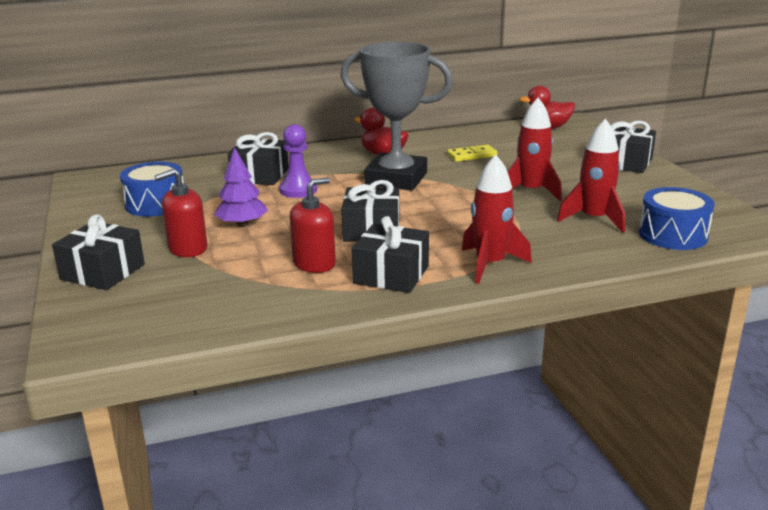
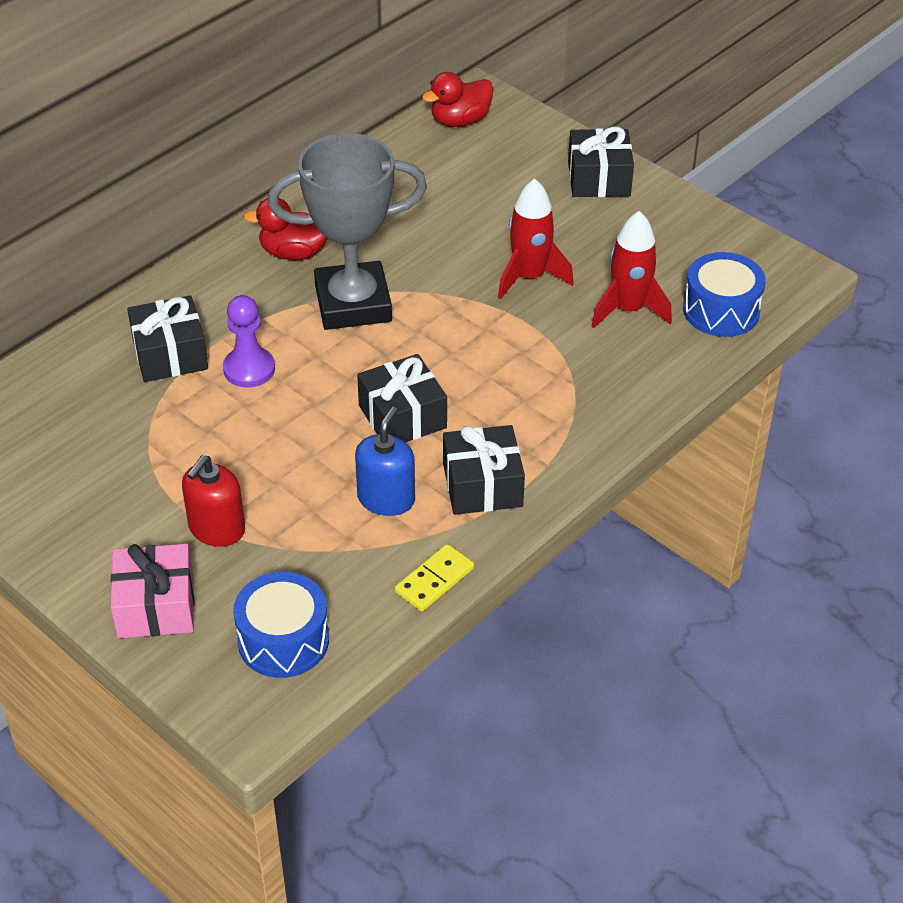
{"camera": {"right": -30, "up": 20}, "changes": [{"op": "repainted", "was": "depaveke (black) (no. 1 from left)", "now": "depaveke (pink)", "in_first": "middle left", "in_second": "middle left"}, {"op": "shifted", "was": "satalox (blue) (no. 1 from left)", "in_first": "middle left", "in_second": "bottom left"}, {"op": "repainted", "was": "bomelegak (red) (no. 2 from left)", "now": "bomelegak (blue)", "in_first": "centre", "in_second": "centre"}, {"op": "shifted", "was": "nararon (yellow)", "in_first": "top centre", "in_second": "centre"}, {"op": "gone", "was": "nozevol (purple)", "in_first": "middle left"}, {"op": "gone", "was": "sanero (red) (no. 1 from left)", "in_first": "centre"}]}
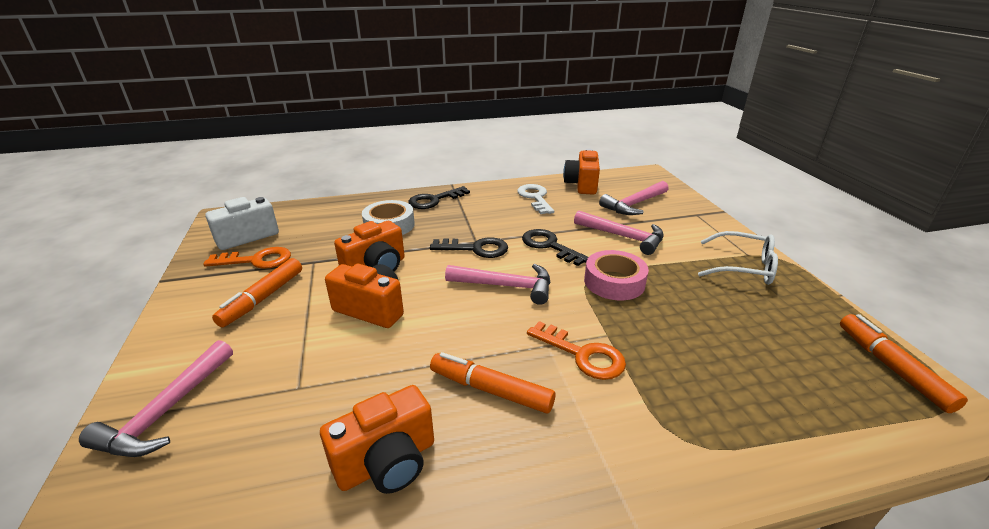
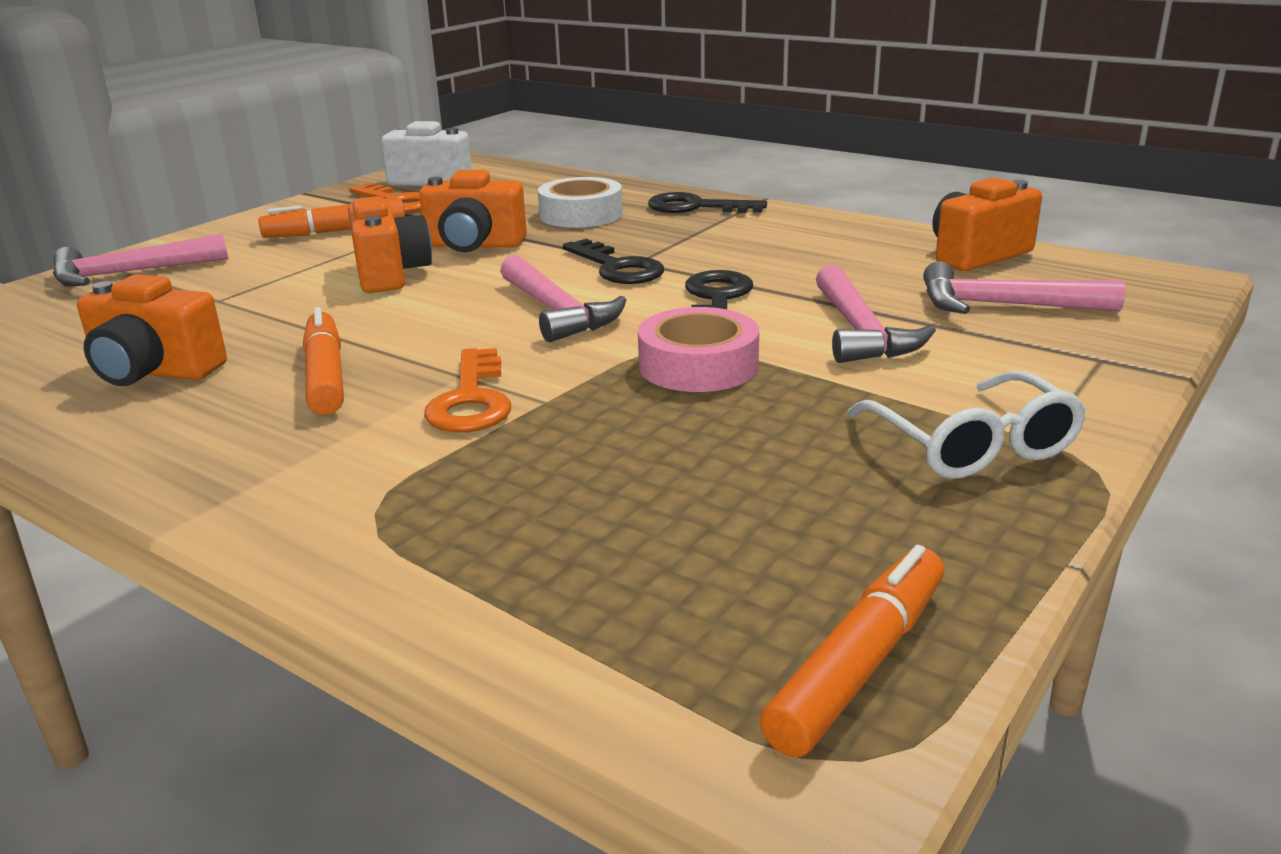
{"camera": {"right": 50, "up": -5}, "changes": [{"op": "gone", "was": "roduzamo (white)", "in_first": "centre"}]}
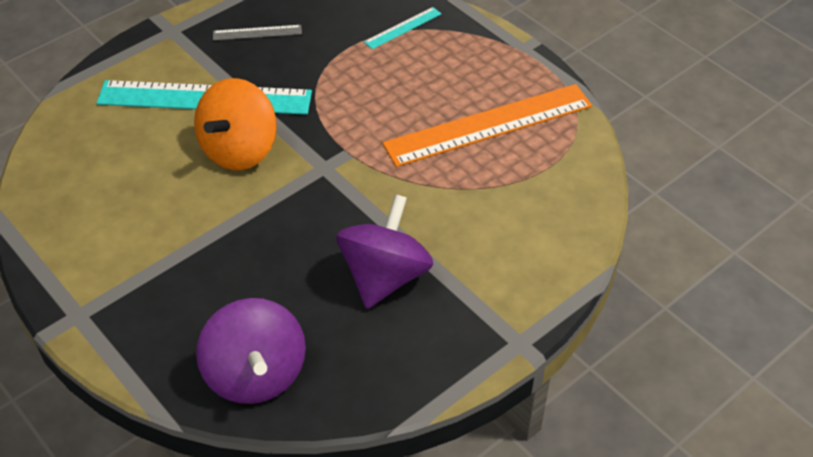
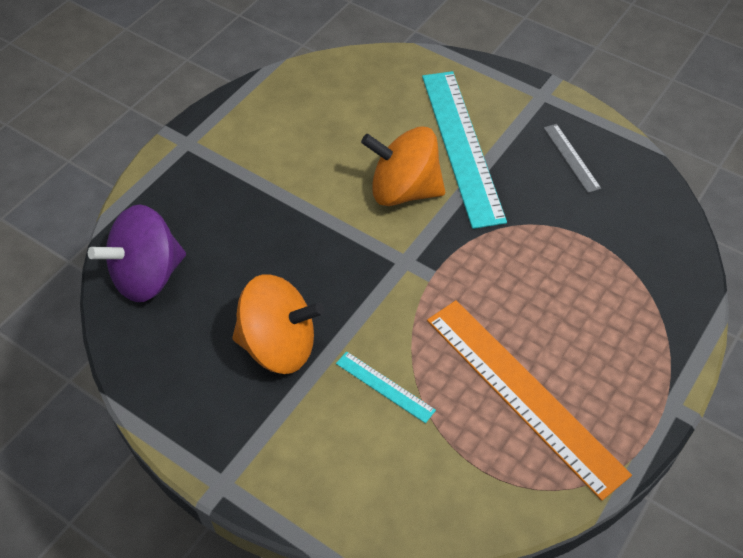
{"camera": {"right": 75, "up": 5}, "changes": [{"op": "repainted", "was": "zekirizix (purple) (no. 2 from left)", "now": "zekirizix (orange) (no. 1 from left)", "in_first": "centre", "in_second": "centre"}, {"op": "shifted", "was": "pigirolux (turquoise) (no. 2 from left in the first image)", "now": "pigirolux (turquoise) (no. 1 from left)", "in_first": "top centre", "in_second": "bottom centre"}]}
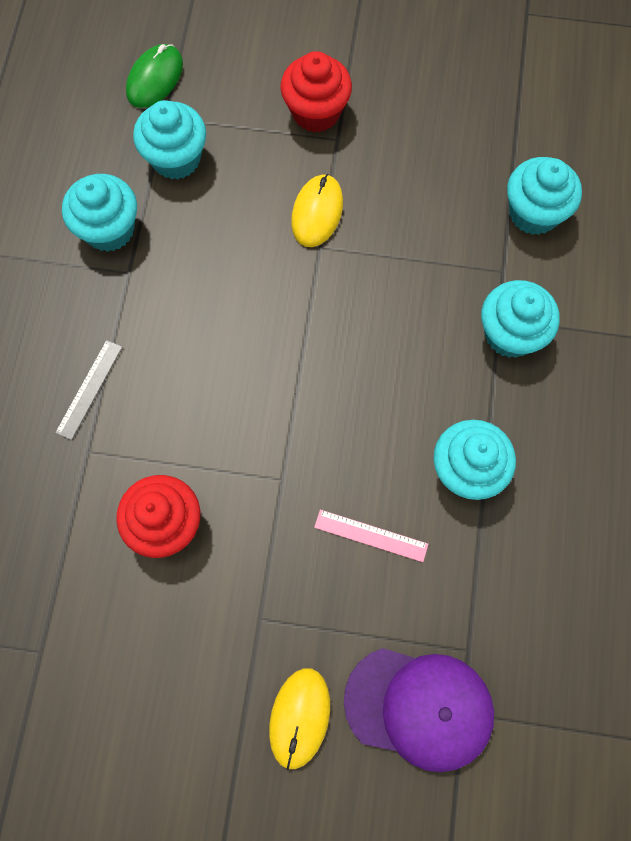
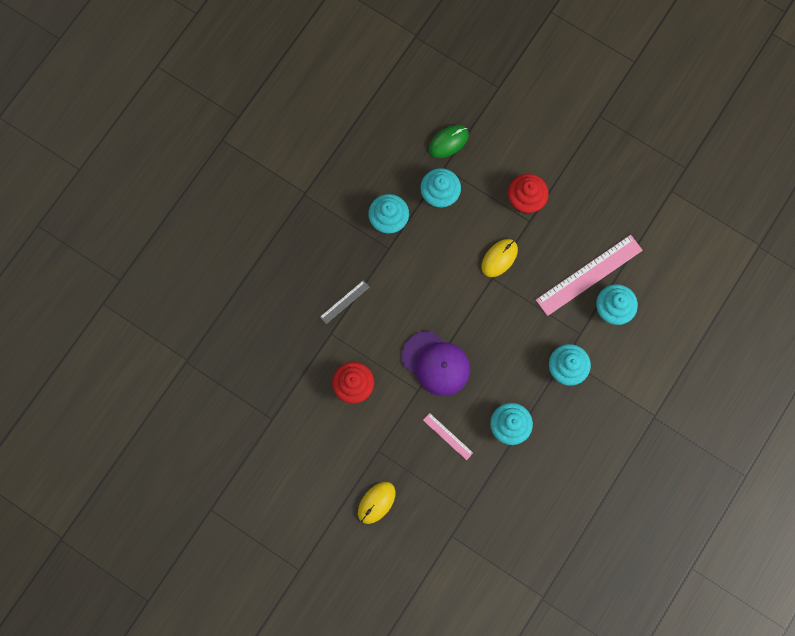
{"camera": {"right": 25, "up": 5}, "changes": [{"op": "shifted", "was": "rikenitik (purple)", "in_first": "bottom centre", "in_second": "centre"}, {"op": "new", "now": "pigirolux (pink) (no. 2 from left)", "in_second": "middle right"}]}
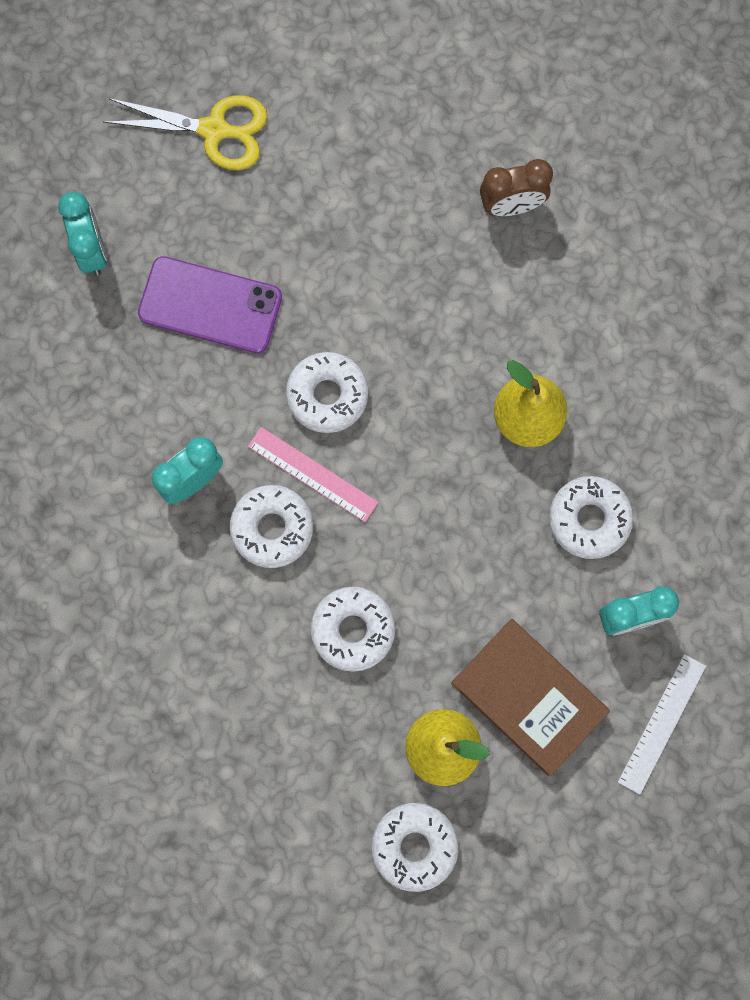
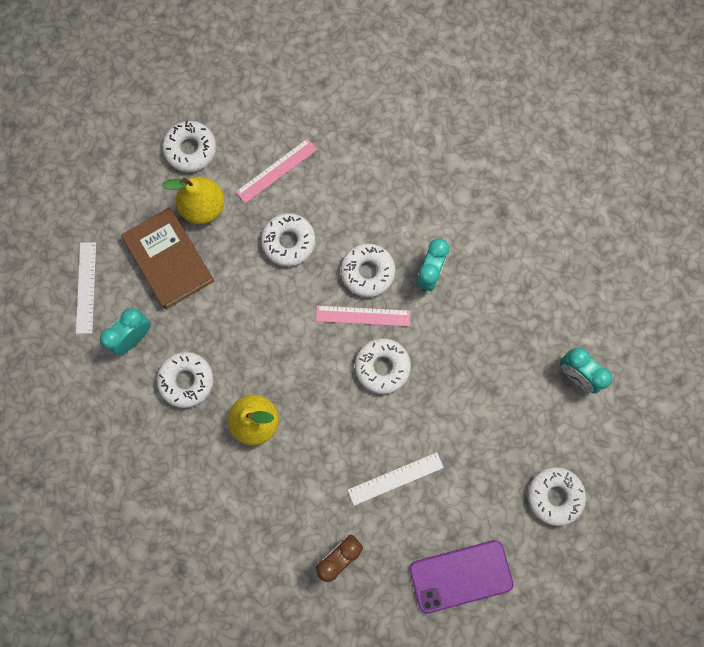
{"camera": {"right": 150, "up": 0}, "changes": [{"op": "rotated", "was": "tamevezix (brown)", "in_first": "bottom right", "in_second": "middle left", "clockwise": 45}, {"op": "new", "now": "pigirolux (pink) (no. 1 from left)", "in_second": "top centre"}, {"op": "new", "now": "pigirolux (white) (no. 2 from left)", "in_second": "bottom centre"}, {"op": "shifted", "was": "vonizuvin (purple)", "in_first": "top left", "in_second": "bottom centre"}, {"op": "swapped", "was": "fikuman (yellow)", "now": "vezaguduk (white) (no. 6 from left)", "in_first": "top left", "in_second": "bottom right"}]}
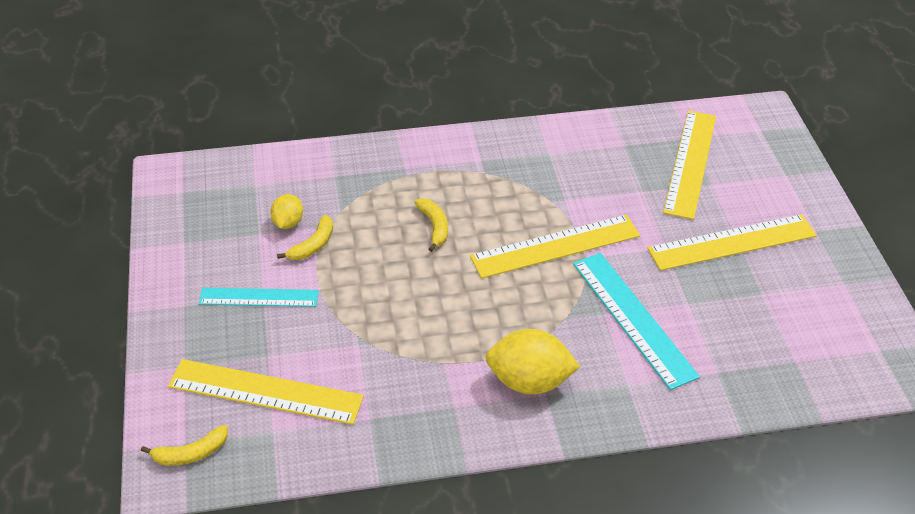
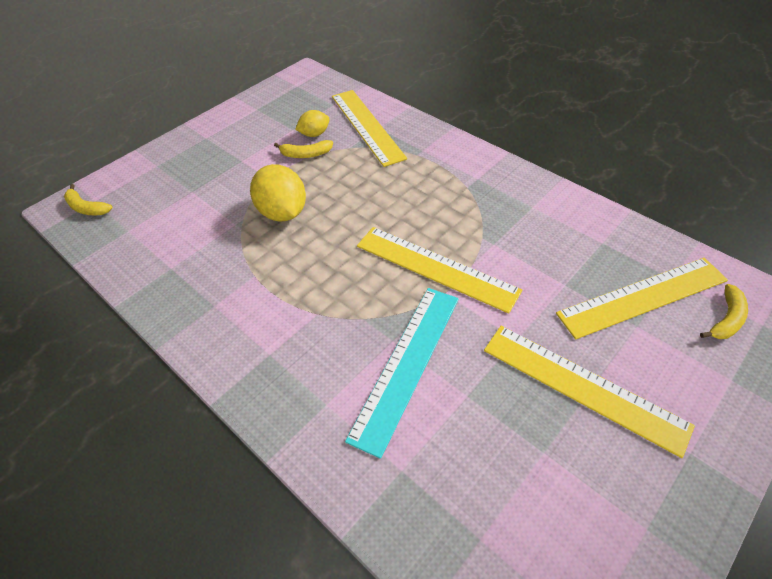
{"camera": {"right": 55, "up": 5}, "changes": [{"op": "shifted", "was": "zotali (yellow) (no. 2 from left in the first image)", "now": "zotali (yellow) (no. 1 from left)", "in_first": "bottom centre", "in_second": "top centre"}, {"op": "shifted", "was": "pigirolux (yellow) (no. 1 from left)", "in_first": "bottom left", "in_second": "top centre"}, {"op": "shifted", "was": "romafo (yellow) (no. 3 from left)", "in_first": "centre", "in_second": "middle right"}, {"op": "gone", "was": "pigirolux (turquoise) (no. 1 from left)", "in_first": "middle left"}]}
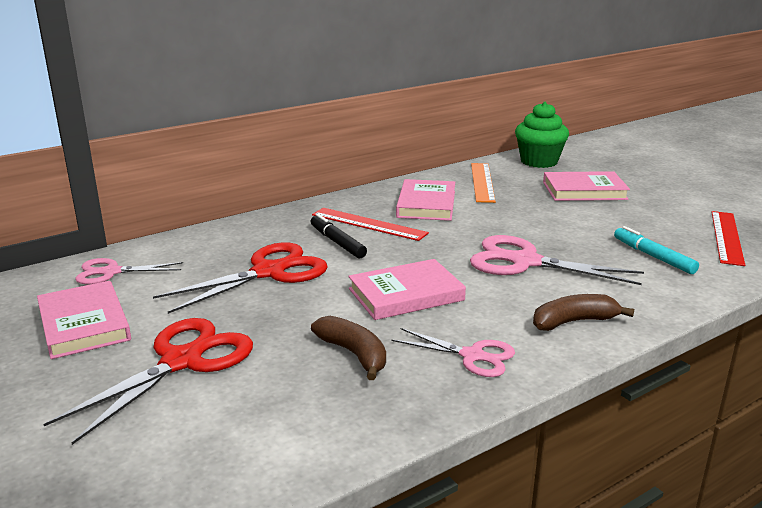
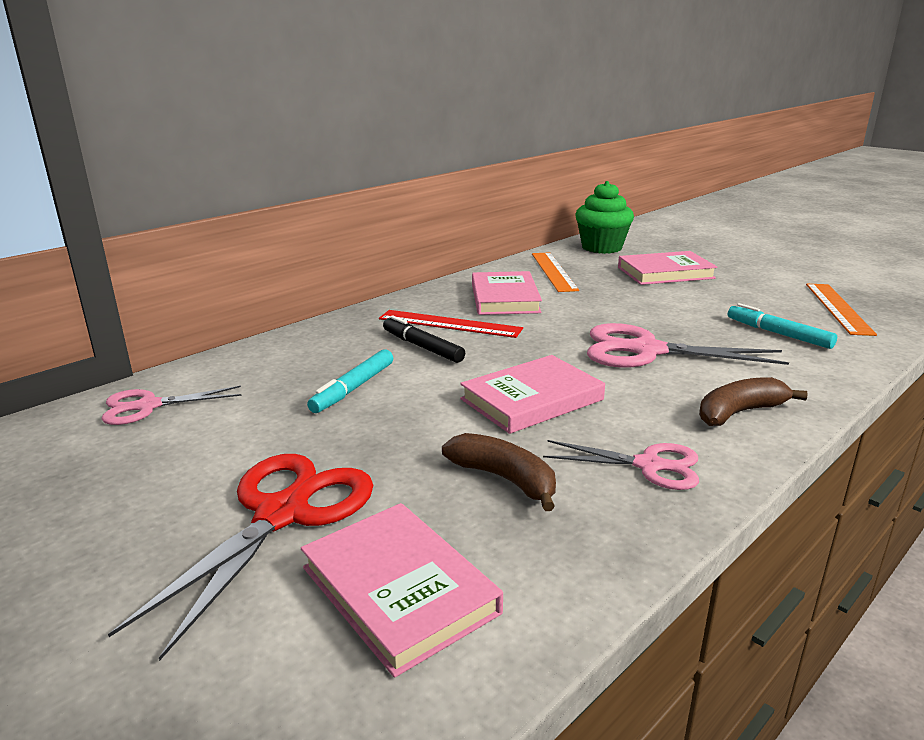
{"camera": {"right": -10, "up": 0}, "changes": [{"op": "shifted", "was": "tamevezix (pink) (no. 1 from left)", "in_first": "middle left", "in_second": "bottom centre"}, {"op": "swapped", "was": "fikuman (red) (no. 2 from left)", "now": "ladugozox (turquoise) (no. 1 from left)", "in_first": "middle left", "in_second": "centre"}, {"op": "repainted", "was": "pigirolux (red) (no. 2 from left)", "now": "pigirolux (orange) (no. 2 from left)", "in_first": "middle right", "in_second": "middle right"}]}
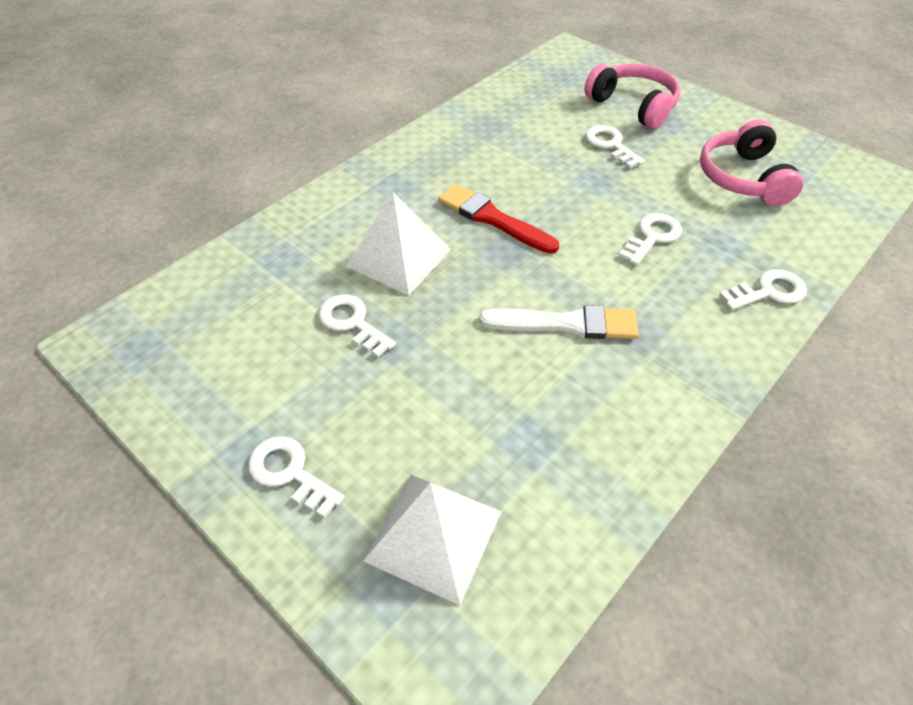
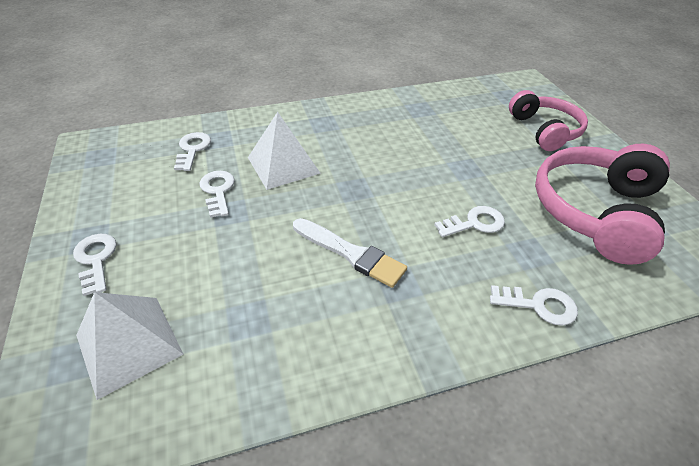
{"camera": {"right": 30, "up": -5}, "changes": [{"op": "shifted", "was": "roduzamo (white) (no. 3 from left in the first image)", "now": "roduzamo (white) (no. 2 from left)", "in_first": "top right", "in_second": "top left"}, {"op": "scaled", "was": "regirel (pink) (no. 2 from left)", "in_first": "top right", "in_second": "middle right", "ratio": 1.52}, {"op": "gone", "was": "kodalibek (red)", "in_first": "top centre"}]}
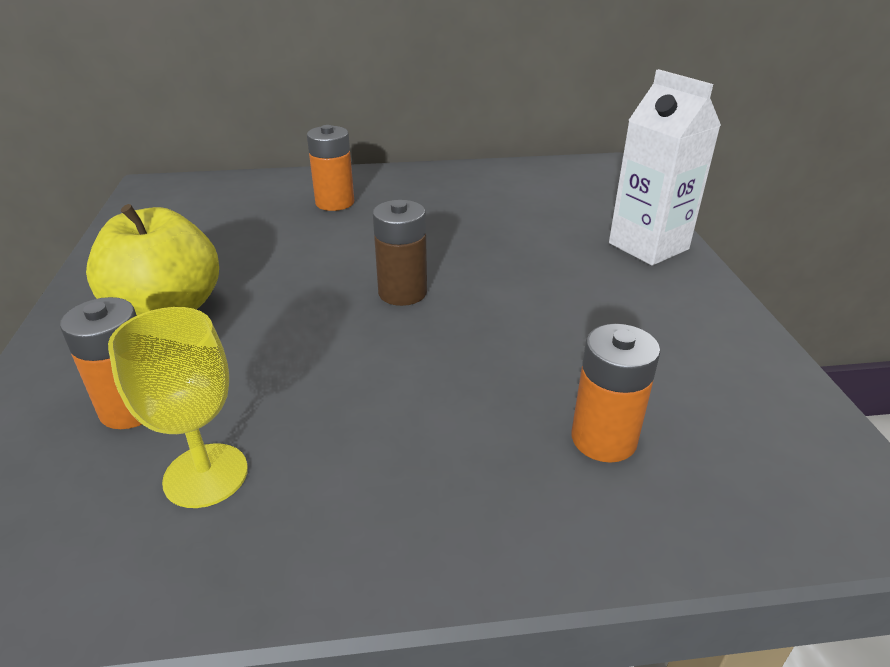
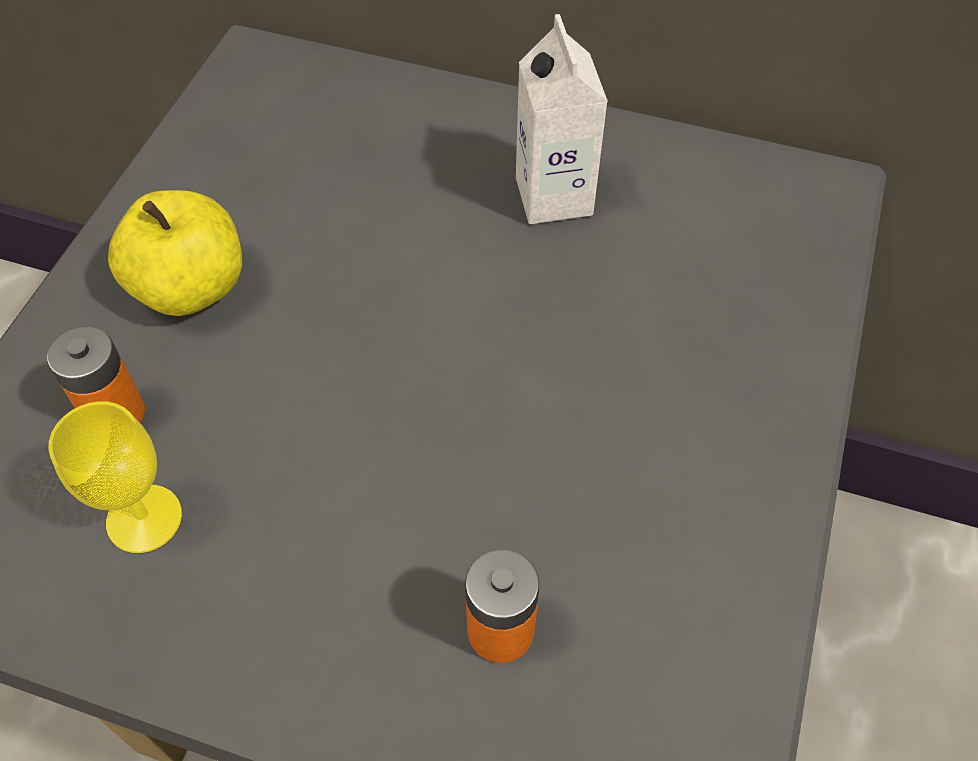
{"camera": {"right": 25, "up": 20}, "changes": [{"op": "shifted", "was": "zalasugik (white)", "in_first": "top right", "in_second": "top centre"}, {"op": "gone", "was": "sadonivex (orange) (no. 2 from left)", "in_first": "top centre"}, {"op": "gone", "was": "sadonivex (brown)", "in_first": "centre"}]}
